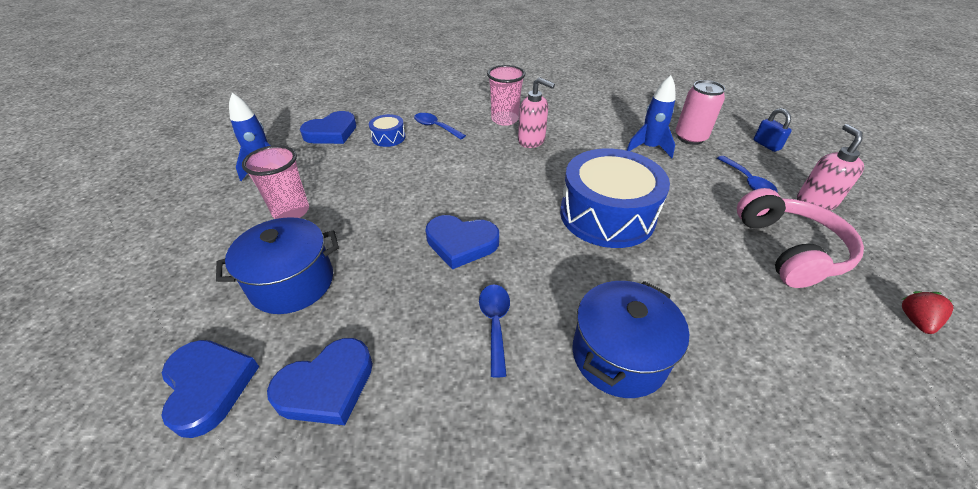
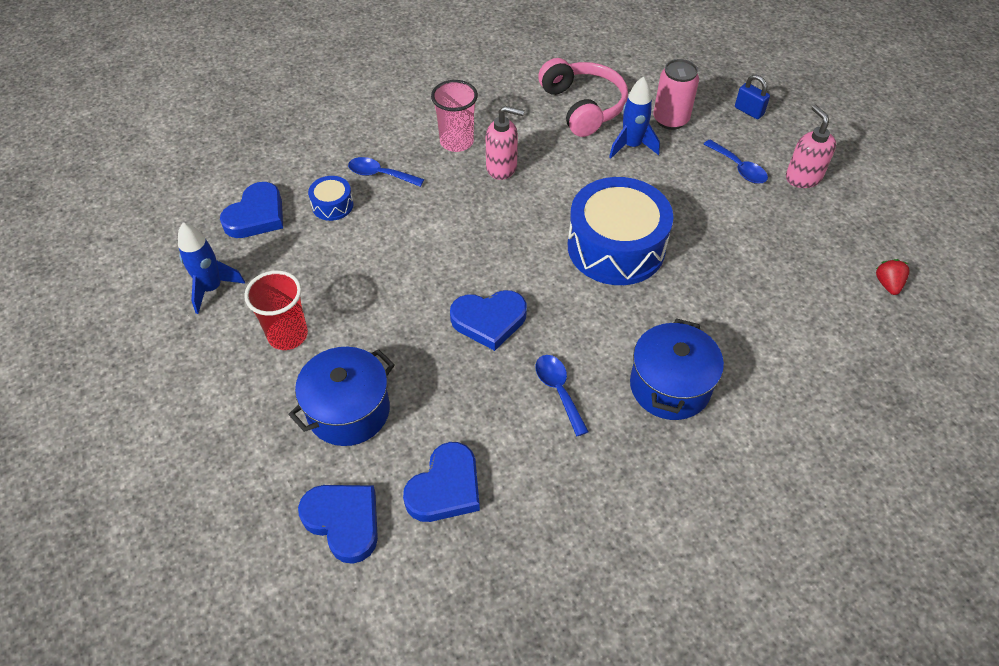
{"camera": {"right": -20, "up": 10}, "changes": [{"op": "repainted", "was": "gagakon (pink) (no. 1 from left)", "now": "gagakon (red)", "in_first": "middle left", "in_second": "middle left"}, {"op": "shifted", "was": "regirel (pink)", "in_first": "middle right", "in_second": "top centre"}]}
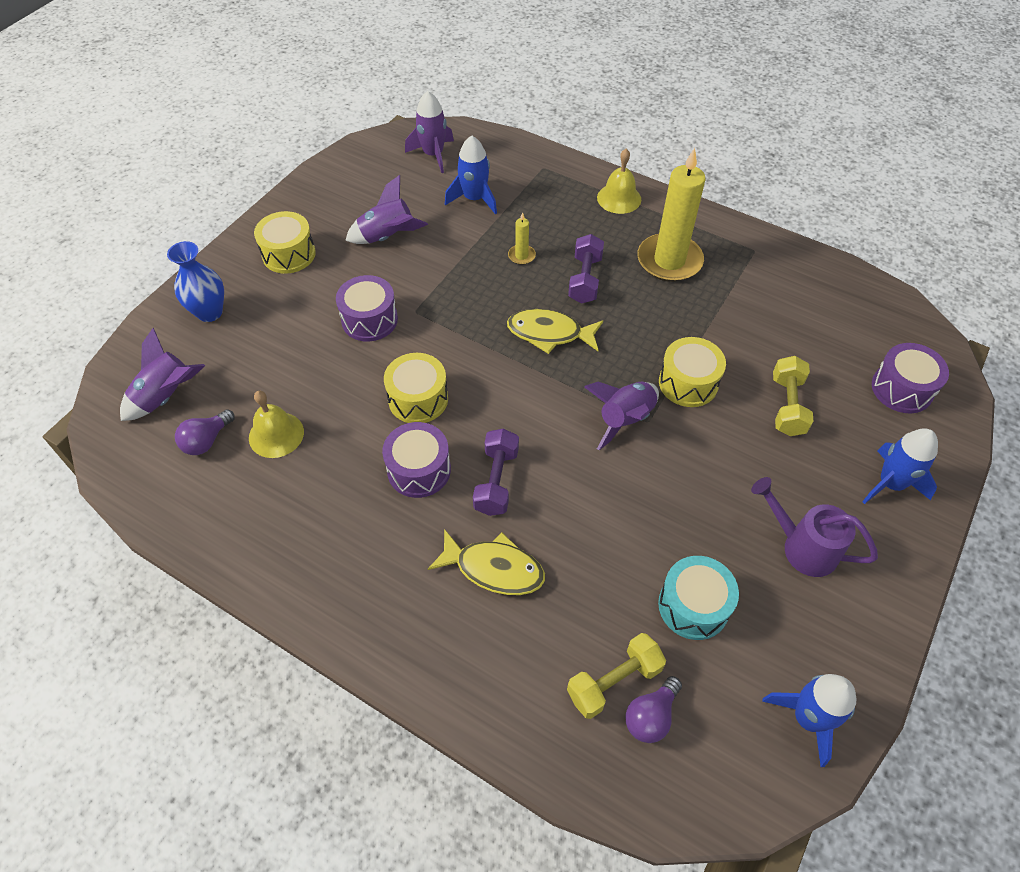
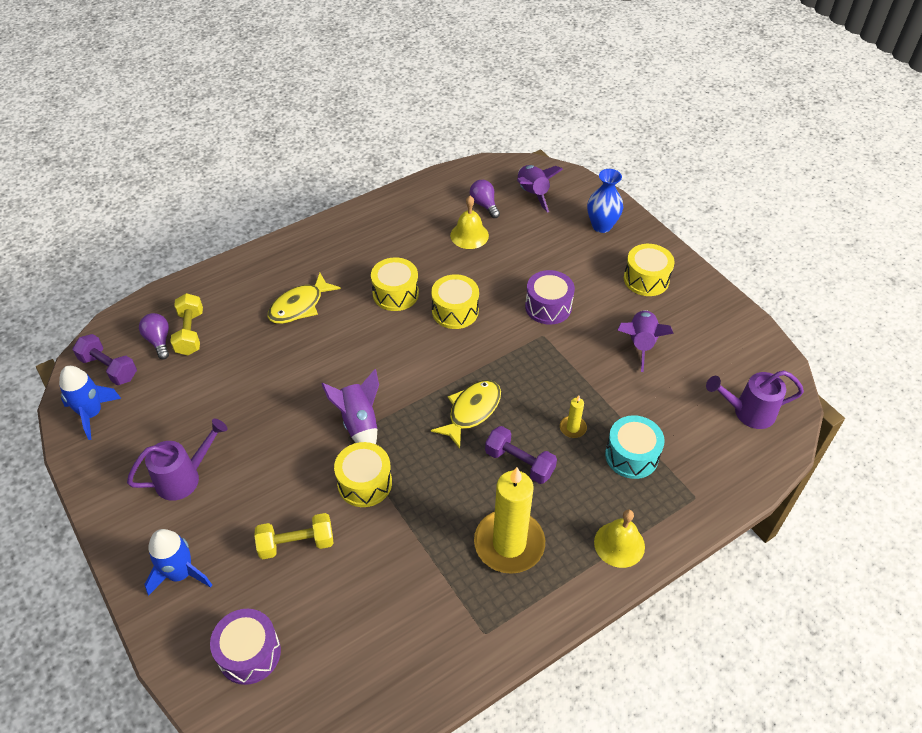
{"camera": {"right": 115, "up": -5}, "changes": [{"op": "shifted", "was": "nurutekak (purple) (no. 1 from left)", "in_first": "centre", "in_second": "middle left"}, {"op": "rotated", "was": "nurutekak (yellow) (no. 2 from left)", "in_first": "middle right", "in_second": "bottom left", "clockwise": -45}, {"op": "repainted", "was": "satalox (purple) (no. 2 from left)", "now": "satalox (yellow) (no. 2 from left)", "in_first": "centre", "in_second": "centre"}, {"op": "shifted", "was": "satalox (turquoise)", "in_first": "bottom right", "in_second": "middle right"}, {"op": "swapped", "was": "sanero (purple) (no. 3 from left)", "now": "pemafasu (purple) (no. 2 from left)", "in_first": "top centre", "in_second": "middle right"}, {"op": "gone", "was": "sanero (blue) (no. 1 from left)", "in_first": "top centre"}]}
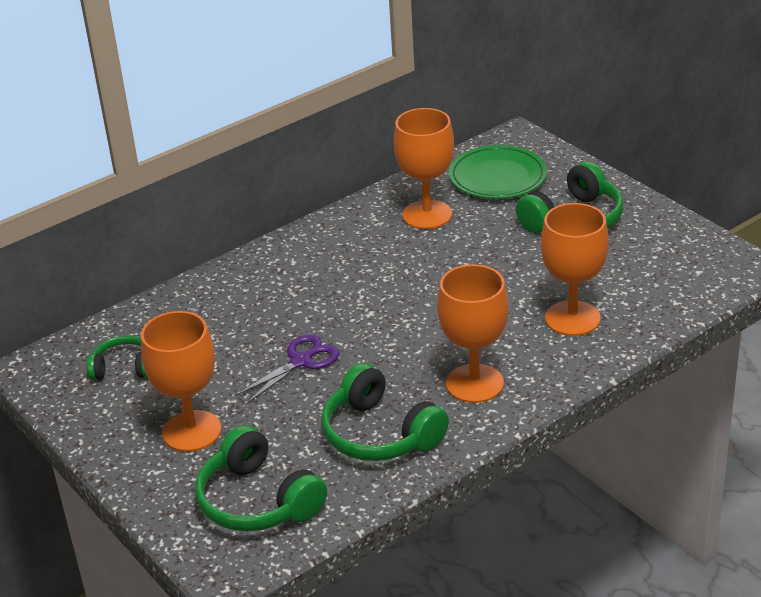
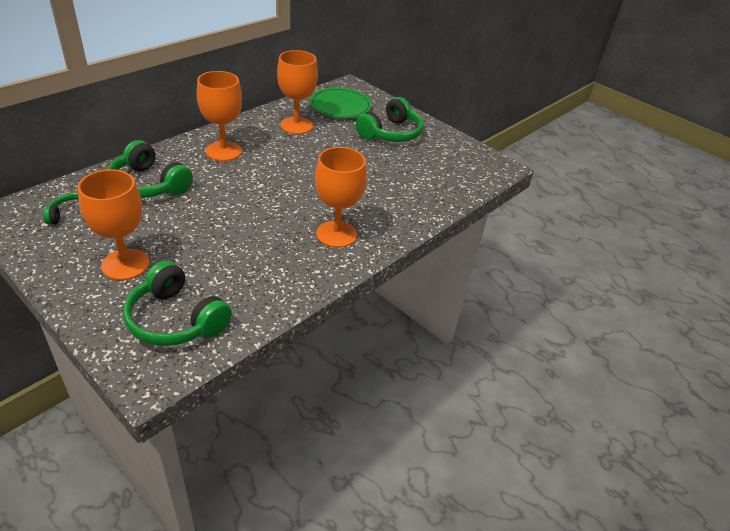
{"camera": {"right": -15, "up": 5}, "changes": [{"op": "shifted", "was": "regirel (green) (no. 3 from left in the first image)", "now": "regirel (green) (no. 2 from left)", "in_first": "bottom centre", "in_second": "top left"}, {"op": "shifted", "was": "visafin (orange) (no. 4 from left in the first image)", "now": "visafin (orange) (no. 2 from left)", "in_first": "middle right", "in_second": "top left"}, {"op": "gone", "was": "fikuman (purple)", "in_first": "centre"}]}
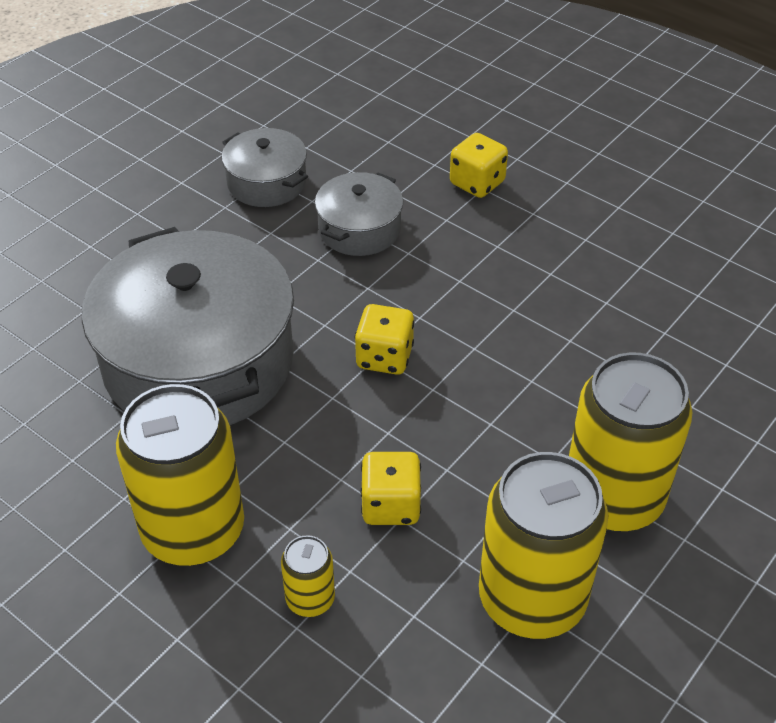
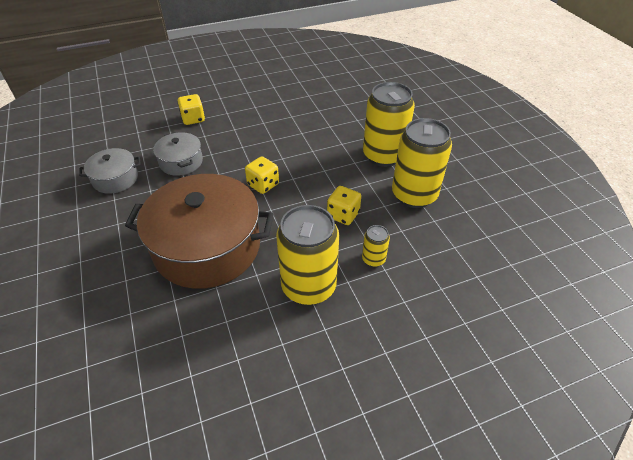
{"camera": {"right": -60, "up": 0}, "changes": [{"op": "repainted", "was": "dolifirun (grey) (no. 1 from left)", "now": "dolifirun (brown)", "in_first": "middle left", "in_second": "middle left"}]}
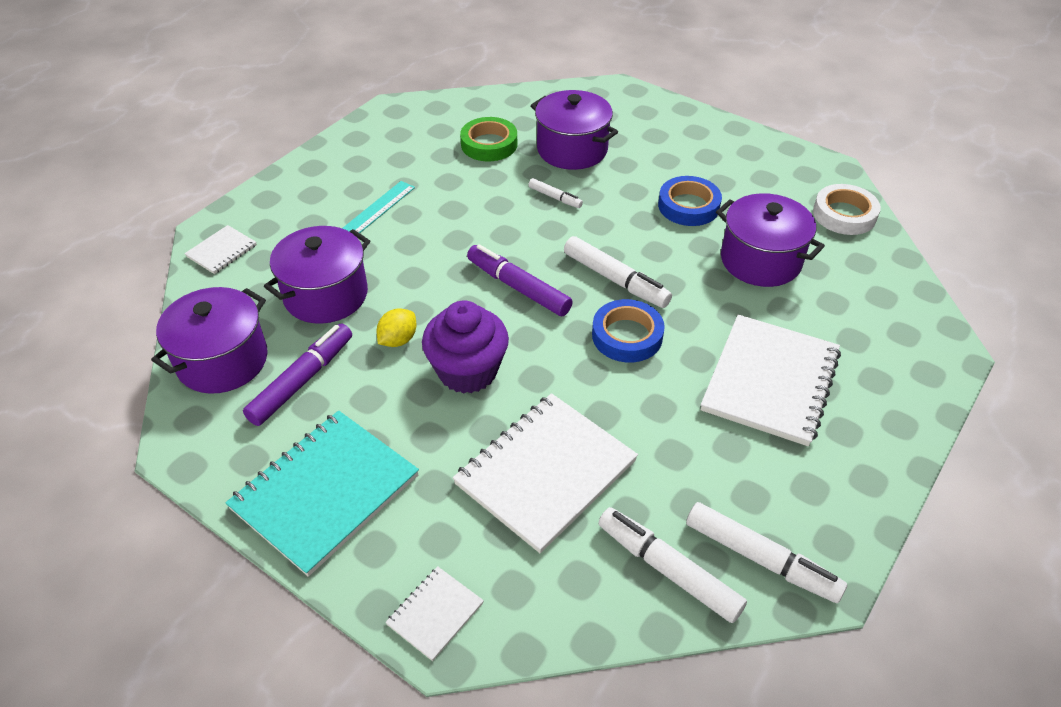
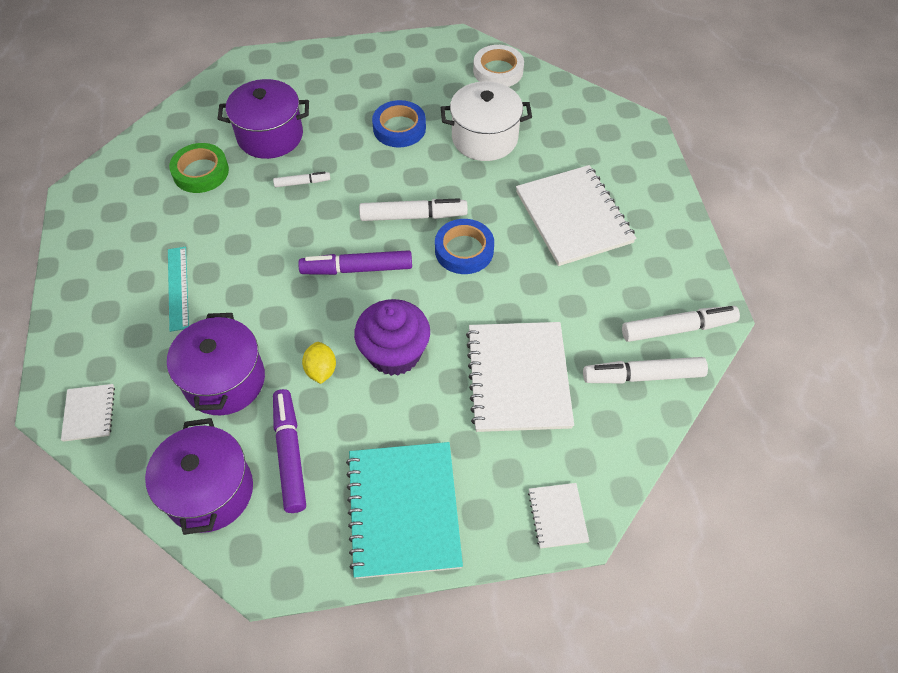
{"camera": {"right": -45, "up": 10}, "changes": [{"op": "repainted", "was": "dolifirun (purple) (no. 4 from left)", "now": "dolifirun (white)", "in_first": "middle right", "in_second": "top centre"}]}
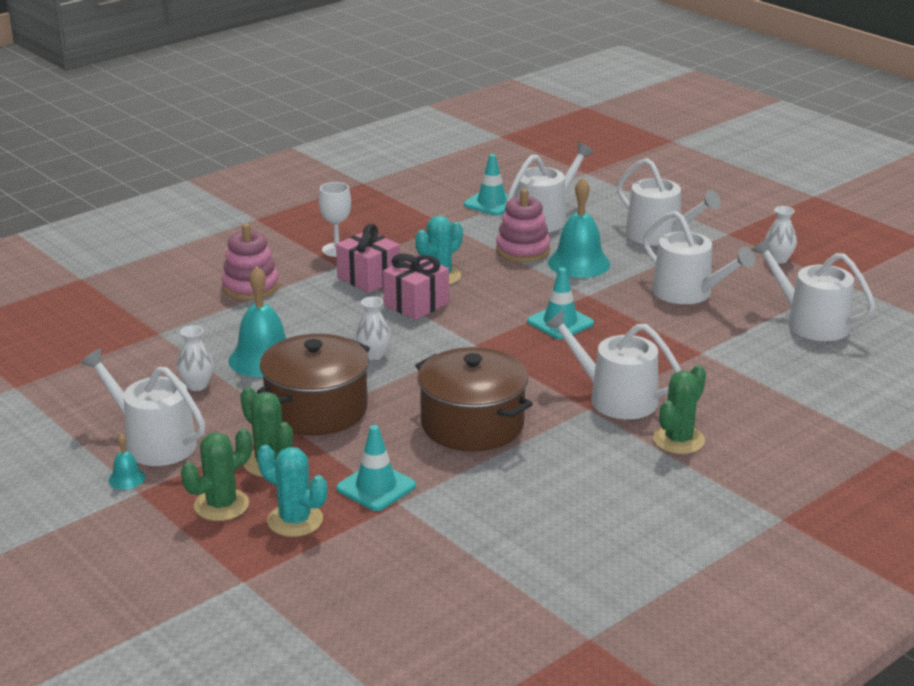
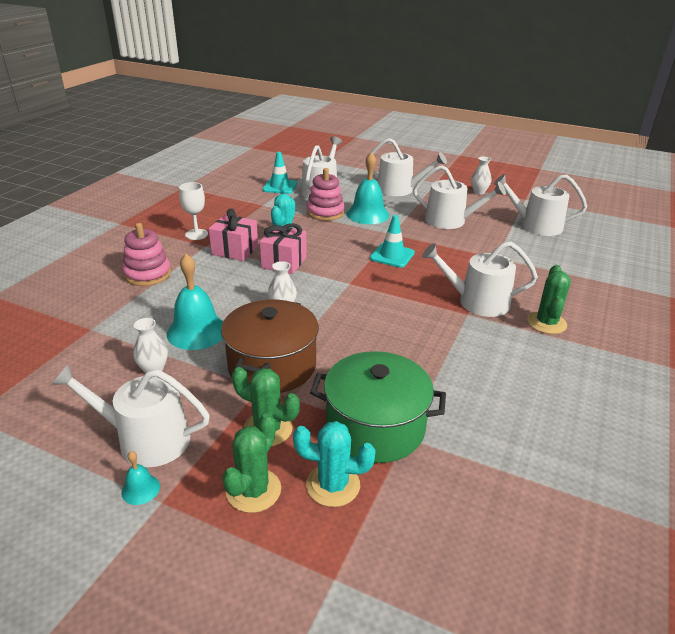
{"camera": {"right": -25, "up": 5}, "changes": [{"op": "swapped", "was": "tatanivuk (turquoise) (no. 1 from left)", "now": "dolifirun (green)", "in_first": "bottom centre", "in_second": "centre"}, {"op": "gone", "was": "dolifirun (brown) (no. 2 from left)", "in_first": "centre"}]}
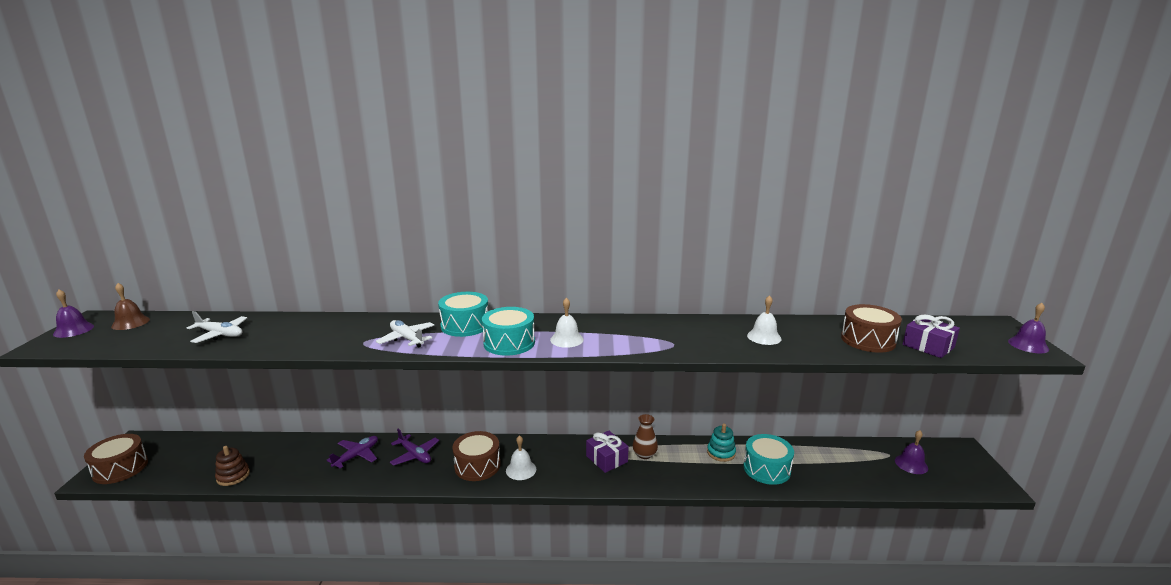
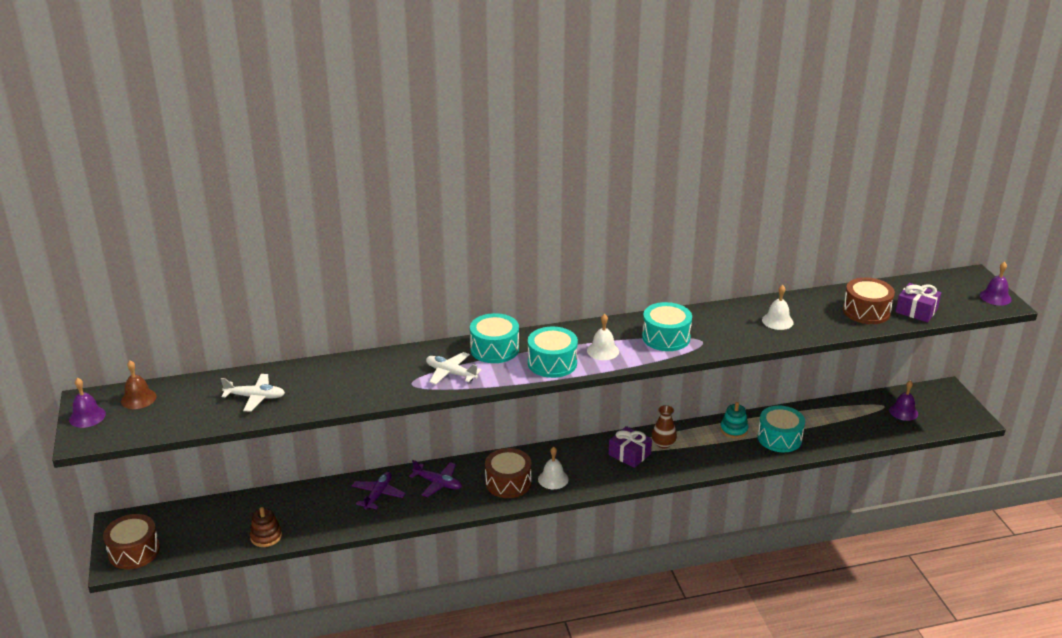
{"camera": {"right": -15, "up": 10}, "changes": [{"op": "new", "now": "satalox (turquoise) (no. 3 from left)", "in_second": "centre"}]}
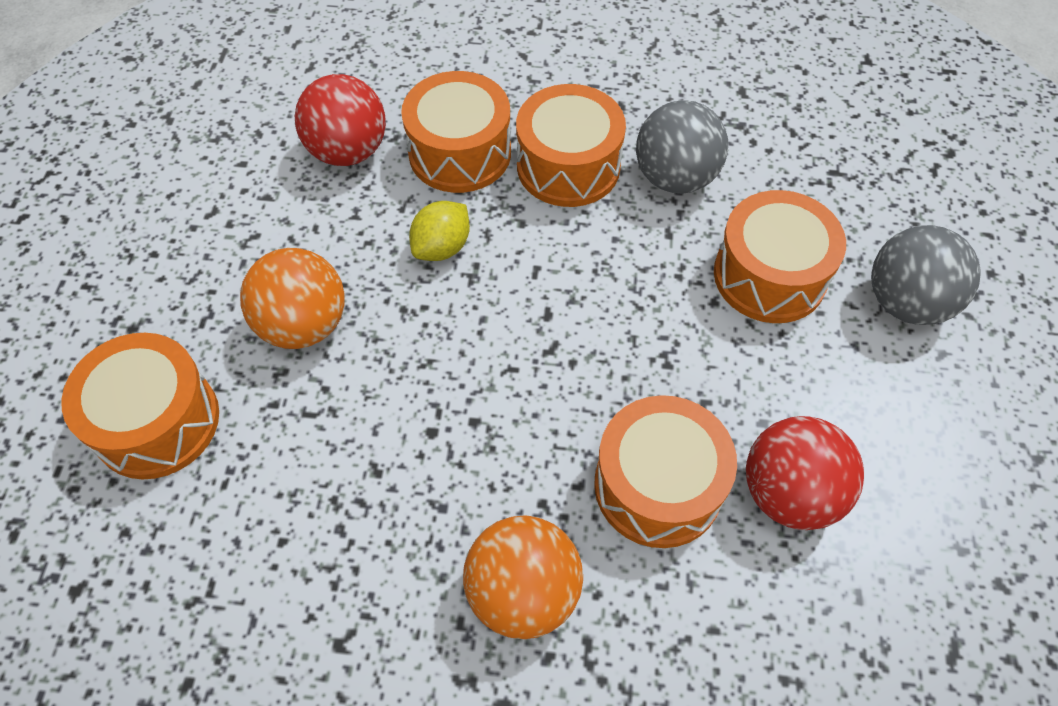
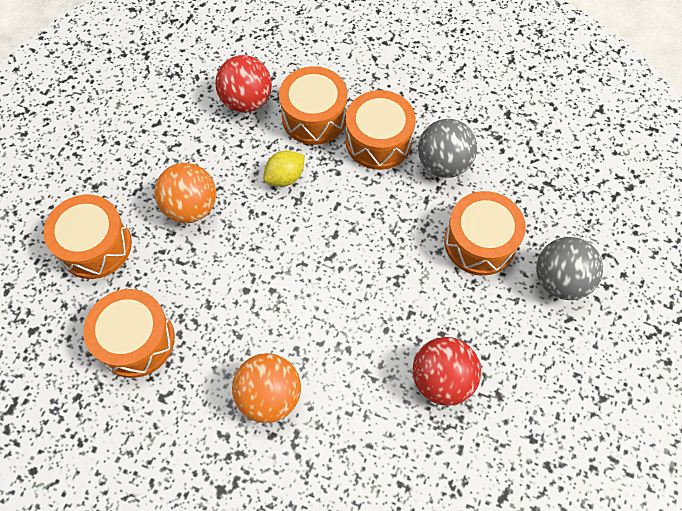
{"camera": {"right": 15, "up": 5}, "changes": [{"op": "shifted", "was": "satalox (orange) (no. 4 from left in the first image)", "now": "satalox (orange) (no. 2 from left)", "in_first": "bottom centre", "in_second": "middle left"}]}
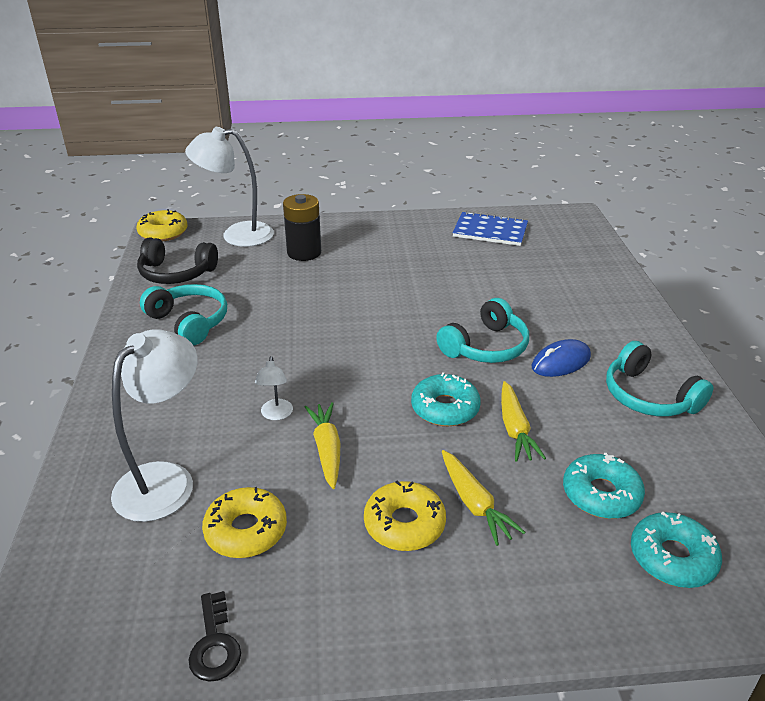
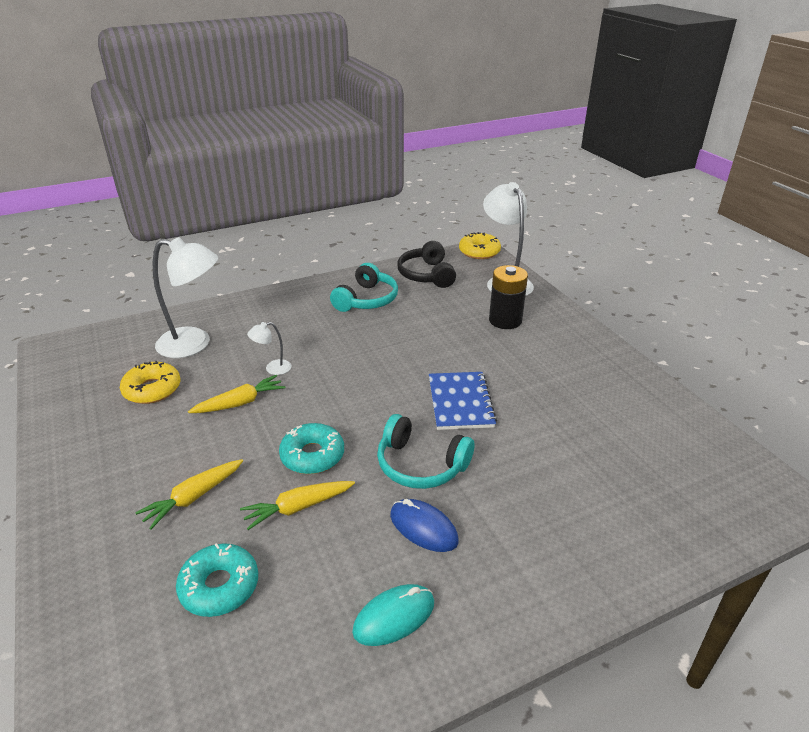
{"camera": {"right": 70, "up": 0}, "changes": [{"op": "swapped", "was": "regirel (turquoise) (no. 3 from left)", "now": "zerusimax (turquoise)", "in_first": "middle right", "in_second": "bottom centre"}, {"op": "shifted", "was": "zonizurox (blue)", "in_first": "top centre", "in_second": "centre"}, {"op": "gone", "was": "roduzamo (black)", "in_first": "bottom left"}, {"op": "gone", "was": "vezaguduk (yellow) (no. 3 from left)", "in_first": "bottom centre"}, {"op": "gone", "was": "vezaguduk (turquoise) (no. 3 from left)", "in_first": "bottom right"}]}
